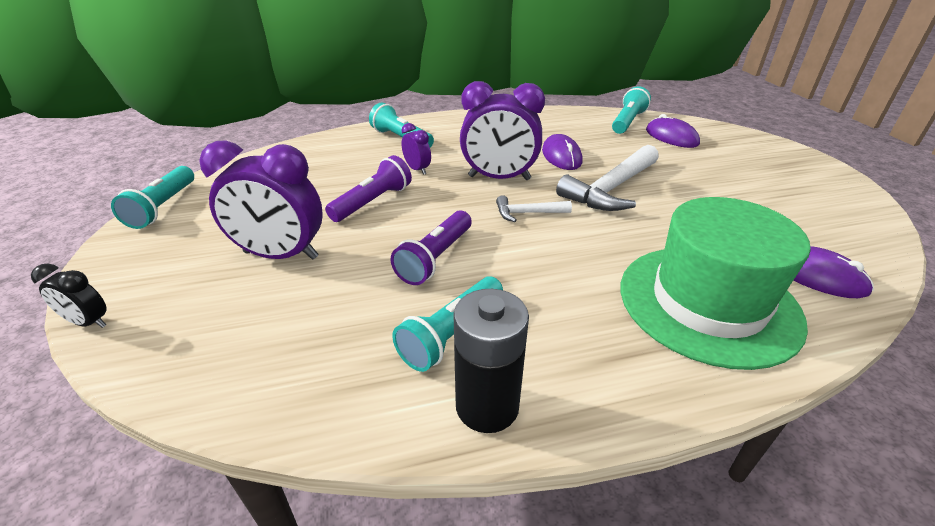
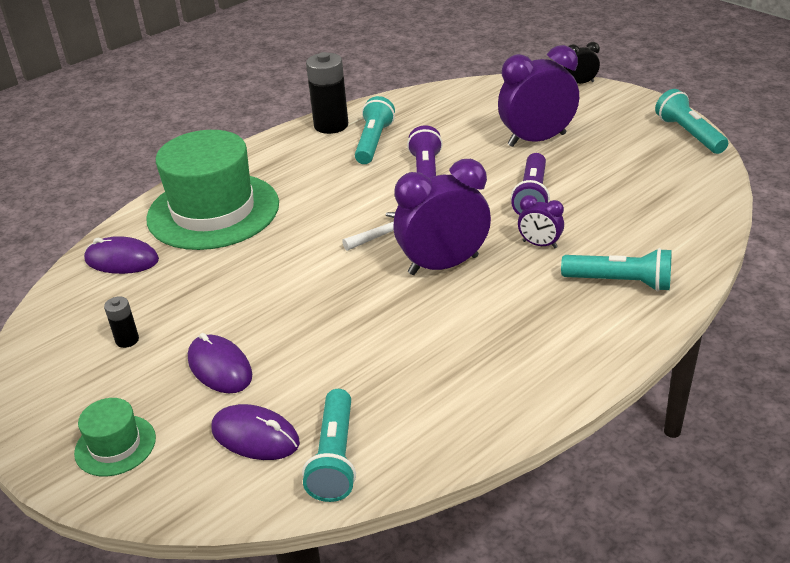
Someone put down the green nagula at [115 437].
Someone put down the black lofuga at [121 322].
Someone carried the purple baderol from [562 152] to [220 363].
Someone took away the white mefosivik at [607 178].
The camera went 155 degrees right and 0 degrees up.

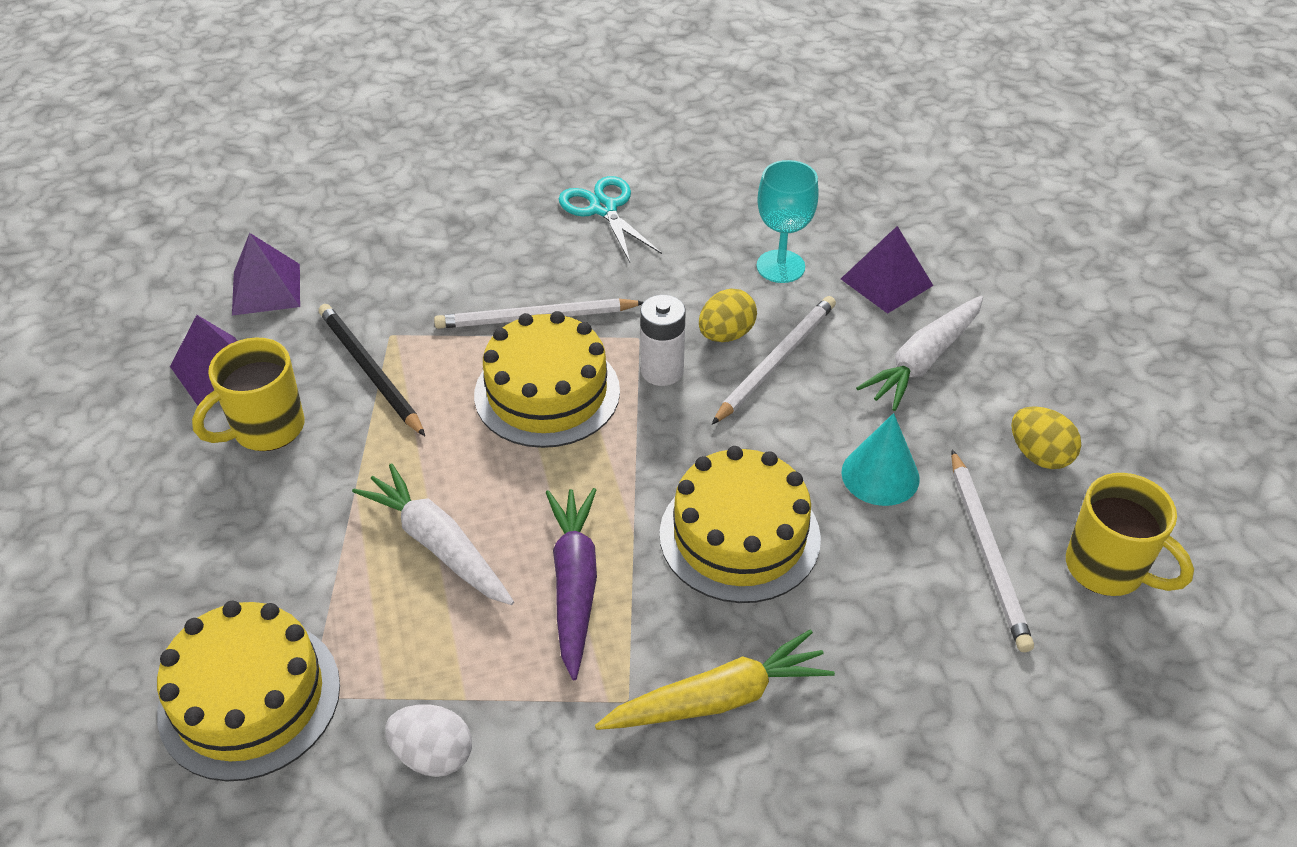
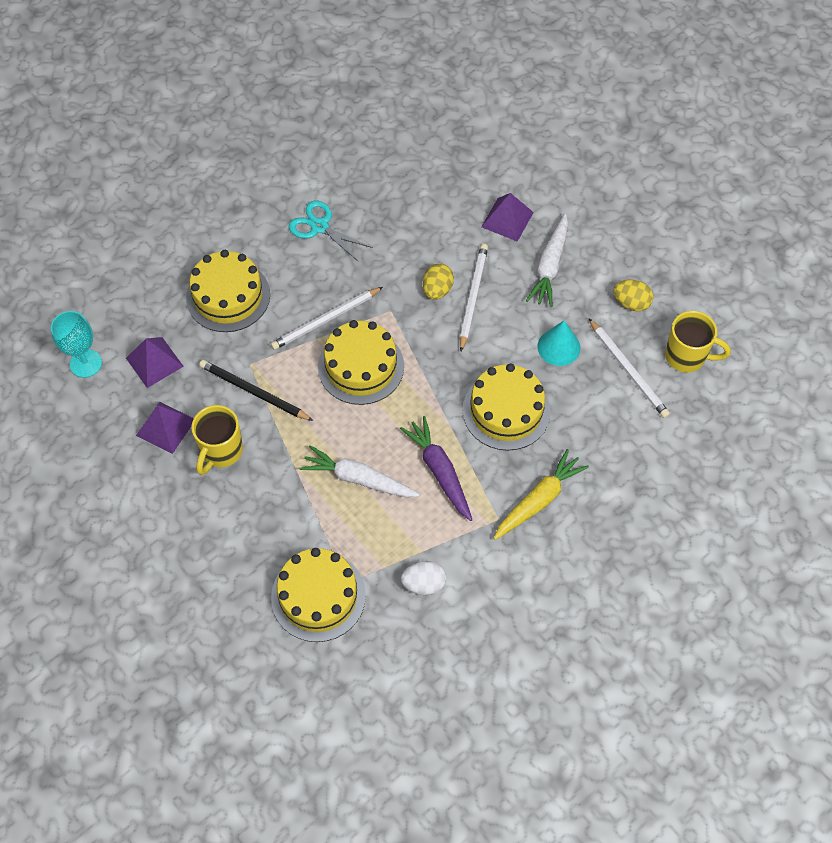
Someone carried the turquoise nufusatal from [787 221] to [76 344].
Someone put down the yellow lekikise at [228 291].
Someone took away the white lofuga at [663 340].
The camera went 25 degrees left and 15 degrees up.

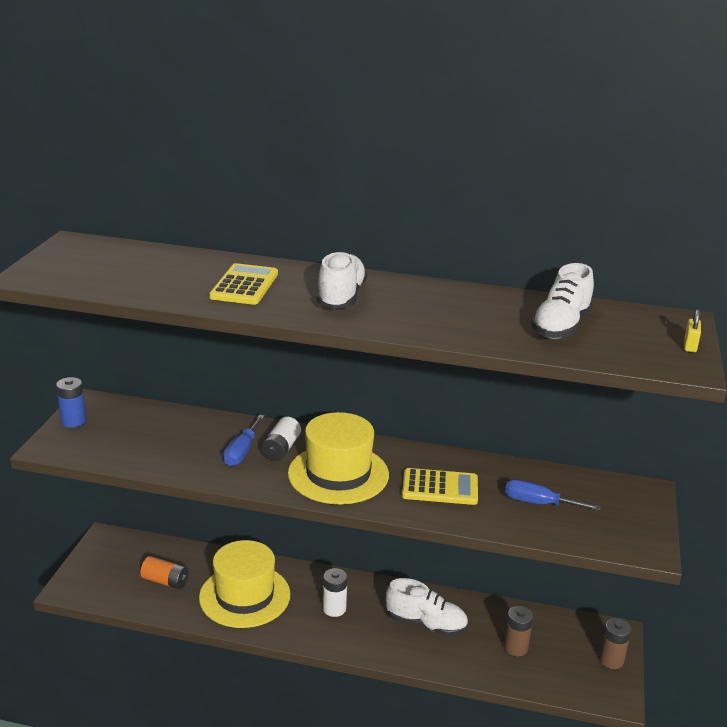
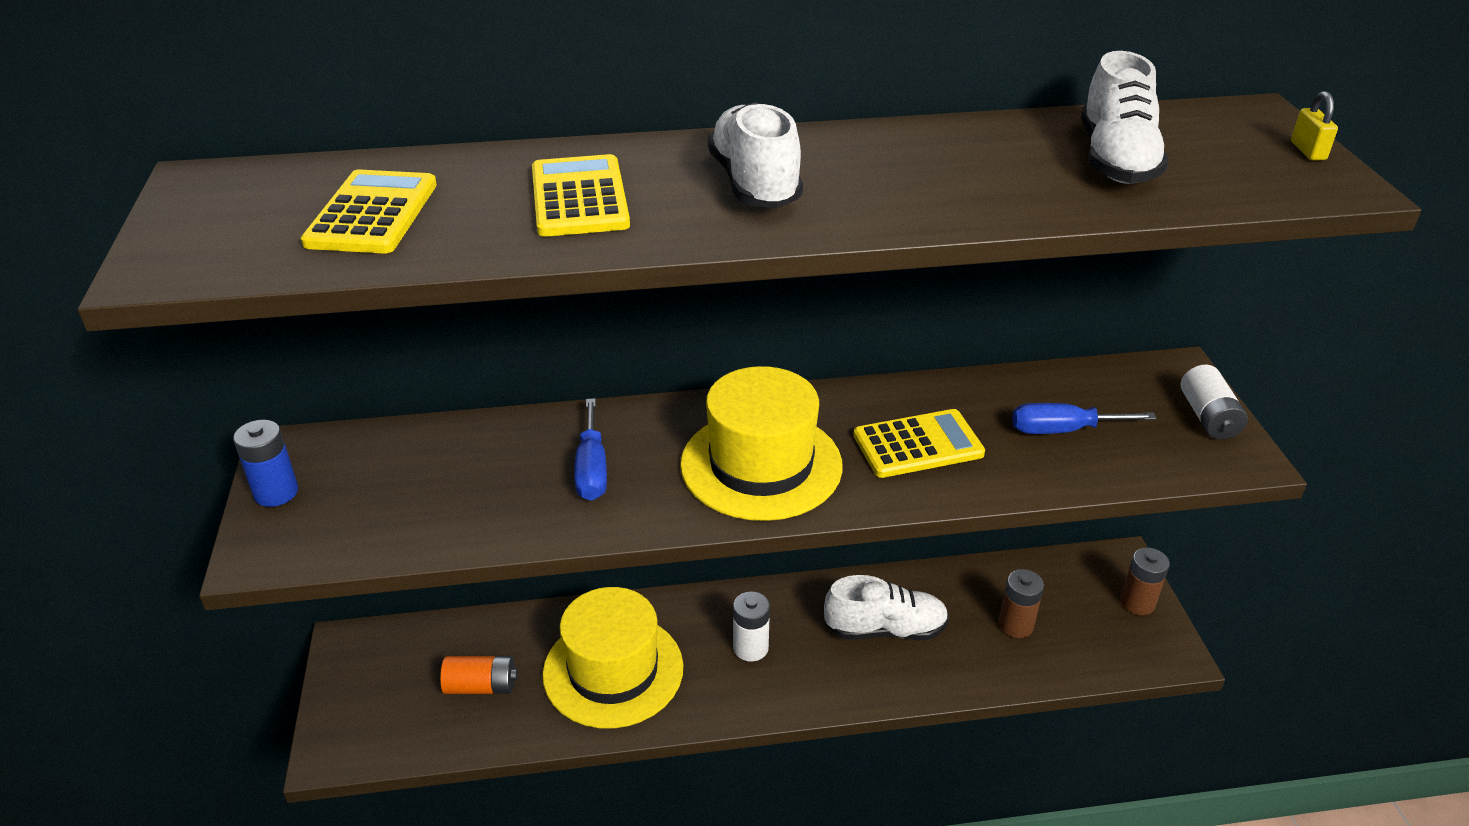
Someone put down the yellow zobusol at [369 211].
Someone carried the white lofuga from [281 439] to [1214 402].
The camera went 20 degrees left and 10 degrees up.

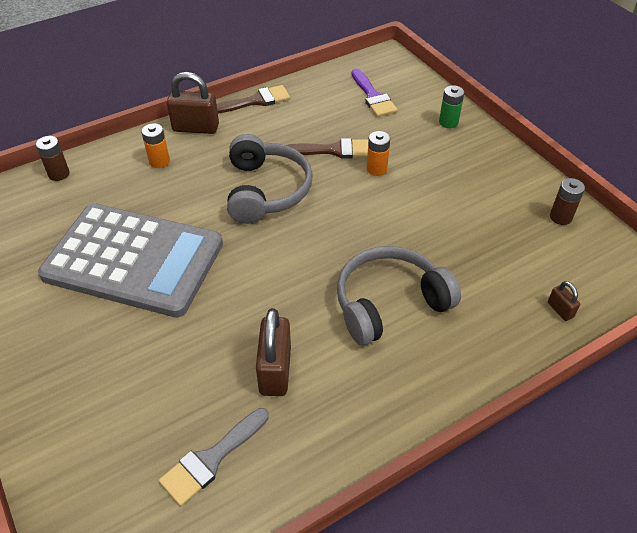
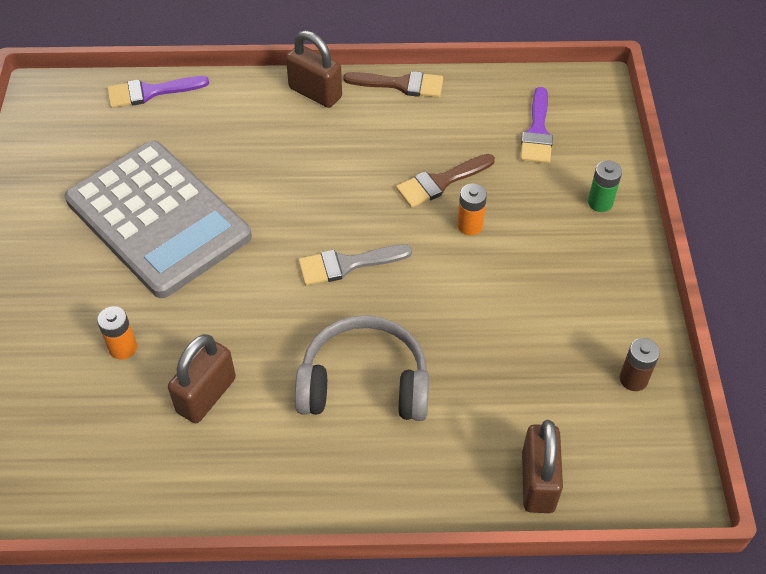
Someone carried the orange lofuga from [155 145] to [117 333].
Someone swapped the brown lofuga at [53 158] for the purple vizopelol at [158 92].
Someone carried the grey vizopelol from [214 457] to [355 265].
Someone rotated the brown vizopelol at [327 148] by 120 degrees clockwise.
Someone scaled the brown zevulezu at [564 301] by 2.02.
Someone took away the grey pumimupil at [270 179].
The camera went 30 degrees right and 5 degrees up.

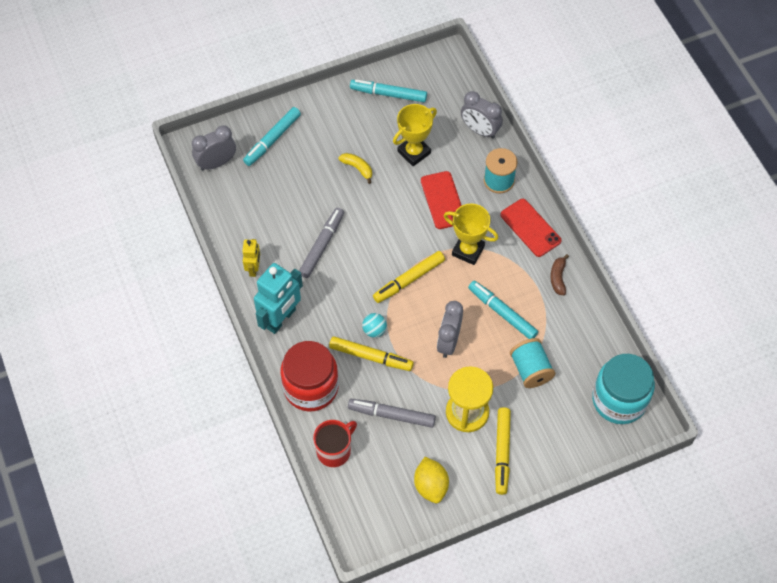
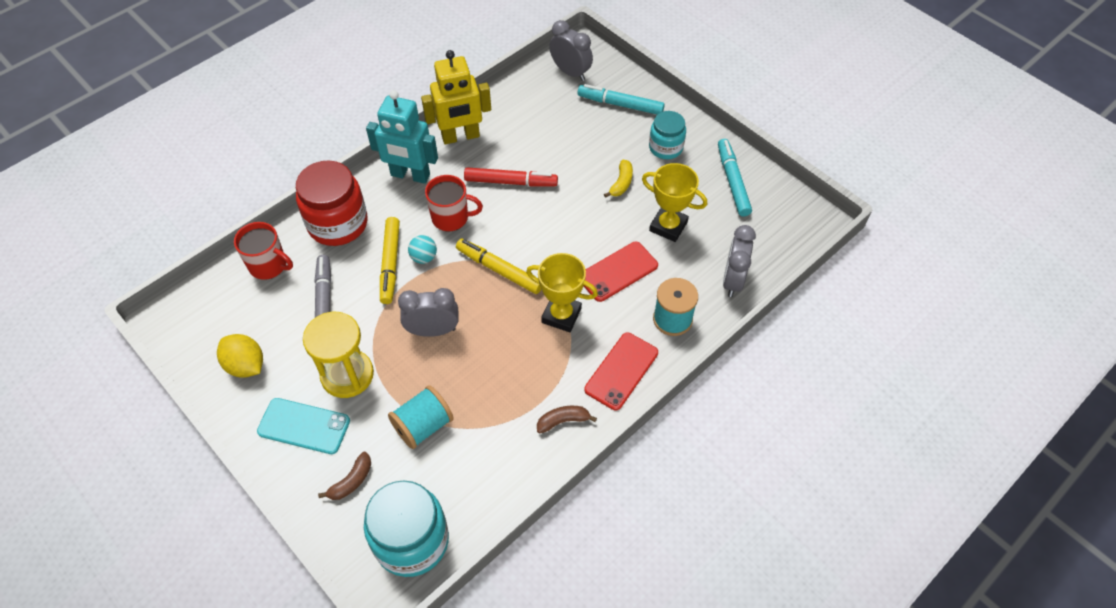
Someone rotated the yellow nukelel at [431 480] by 75 degrees clockwise.
Someone swapped the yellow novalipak at [503 451] for the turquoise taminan at [303 426].
Someone put down the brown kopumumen at [344 475].
Someone scaled the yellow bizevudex at [251 258] by 1.84.
Someone put down the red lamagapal at [454 203].
Someone repainted the grey novalipak at [321 243], which became the red novalipak at [511 177].
Someone rotated the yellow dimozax at [471 234] by 75 degrees counterclockwise.
Someone put down the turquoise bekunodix at [667 135].
Someone took away the turquoise novalipak at [503 310].
The camera went 70 degrees right and 5 degrees down.

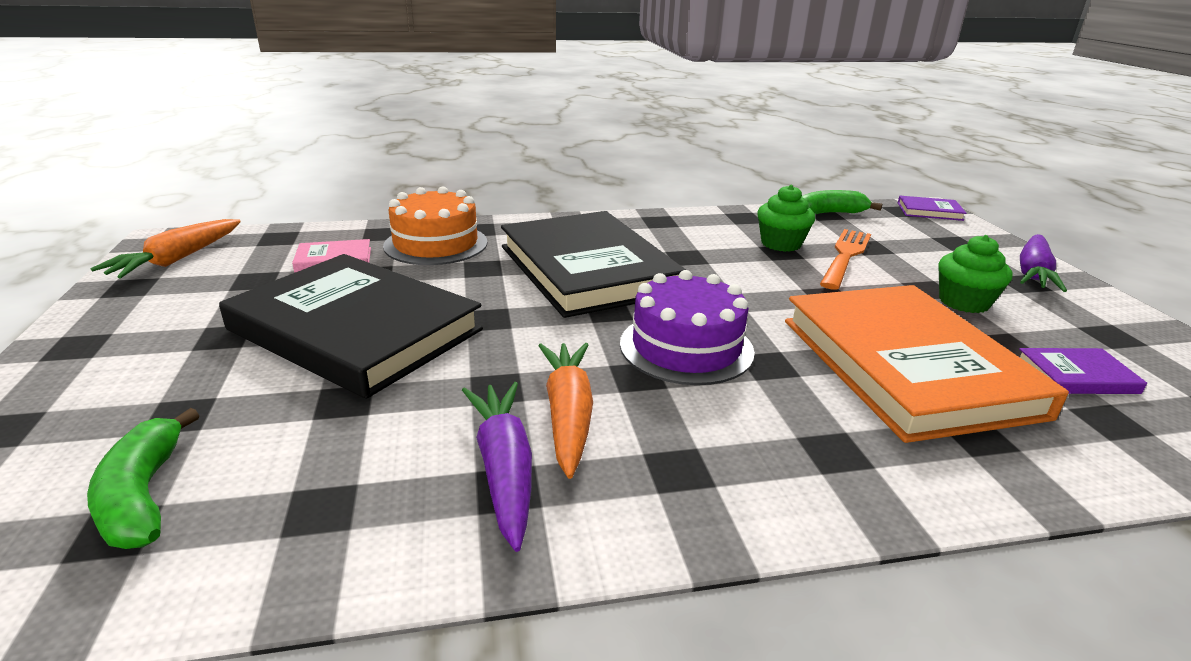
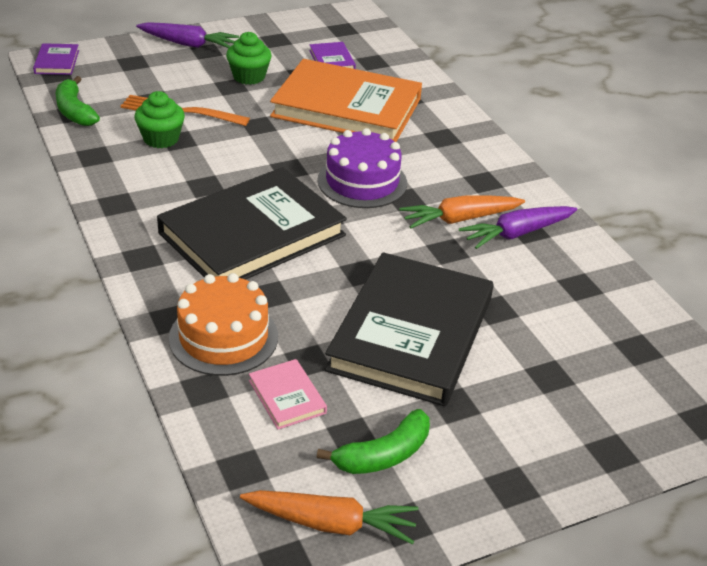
Someone rotated the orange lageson at [927 364] by 45 degrees clockwise.
Someone carried the green kopumumen from [143 478] to [373 441].
The camera went 105 degrees left and 10 degrees up.

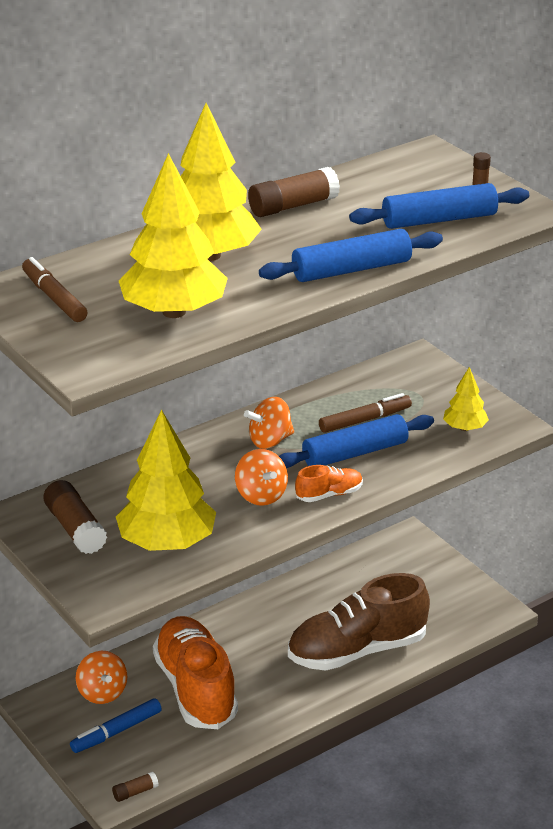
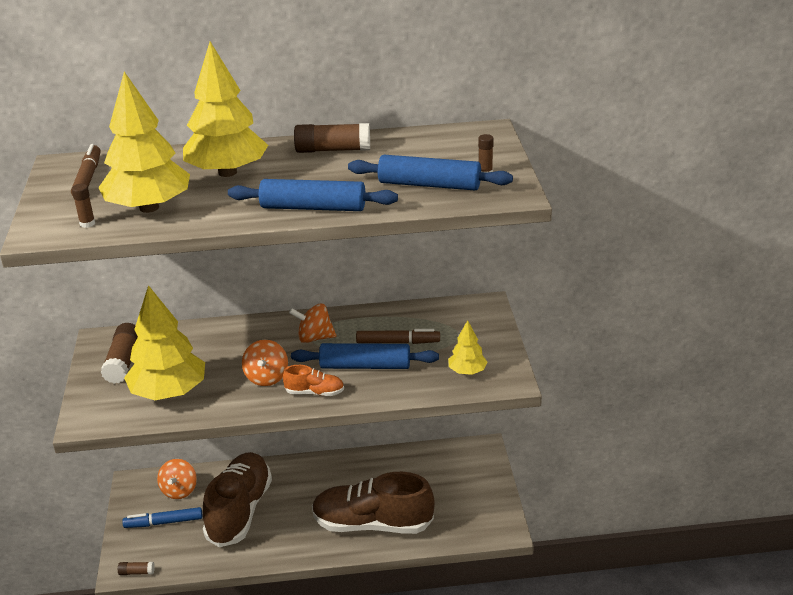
Someone put down the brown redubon at [83 206].
Someone repainted the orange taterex at [195 672], which became the brown taterex at [237 499].
The camera went 30 degrees right and 0 degrees up.

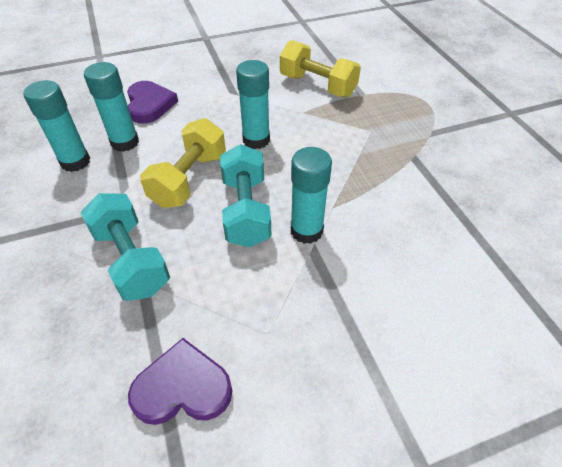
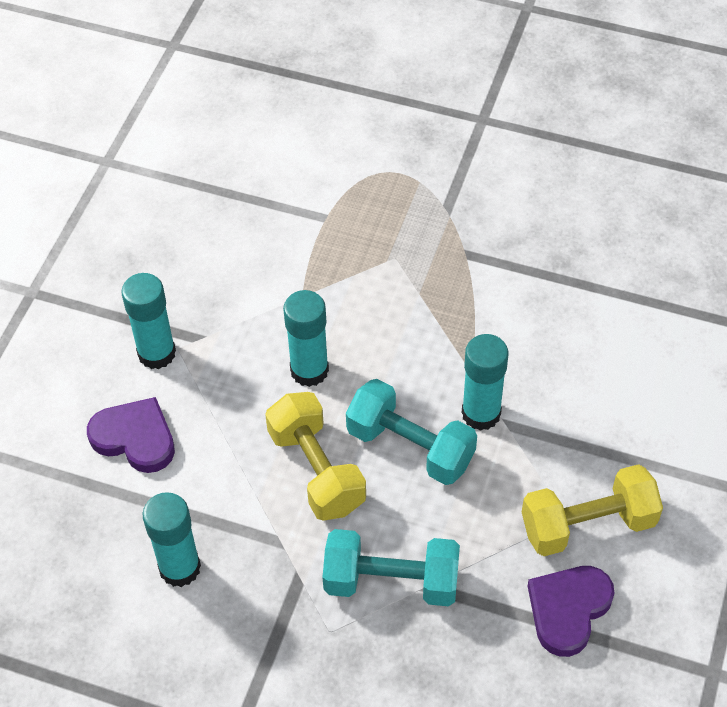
Someone carried the turquoise redubon from [111 107] to [148 321].
Someone carried the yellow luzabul from [320 68] to [592 510].
The camera went 50 degrees left and 5 degrees up.

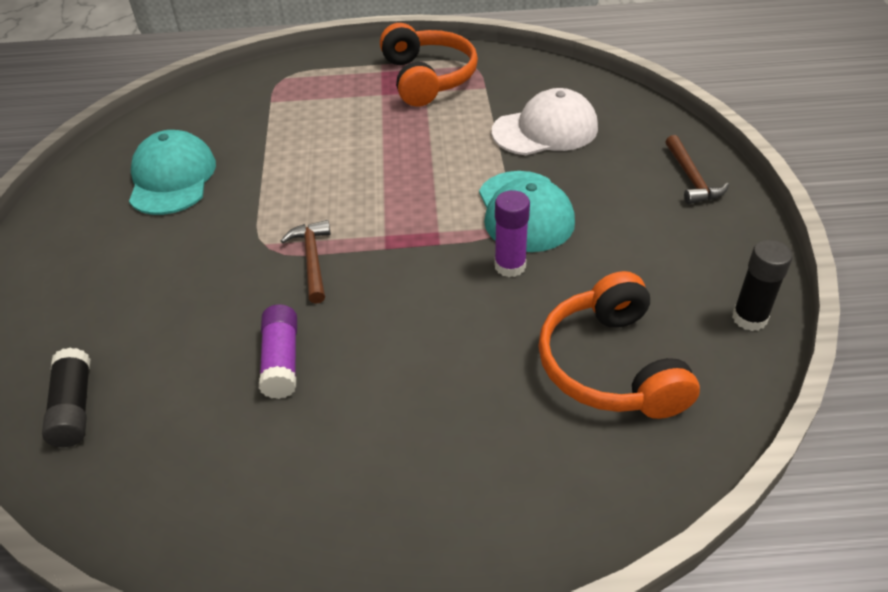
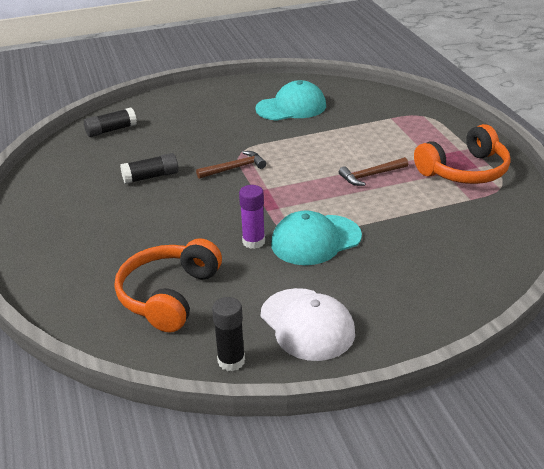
Someone rotated the orange pumimupil at [619 345] by 45 degrees counterclockwise.
Someone repainted the purple redubon at [278 351], which became the black redubon at [149 168].
Someone carried the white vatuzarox from [545 121] to [308 324].
Someone carried the brown mefosivik from [697 169] to [373 171].
The camera went 75 degrees right and 10 degrees down.

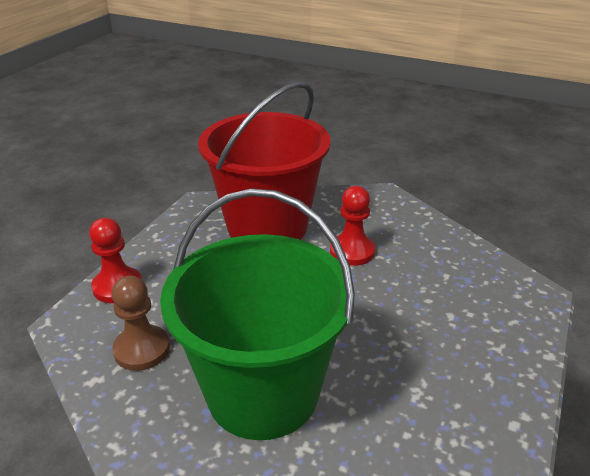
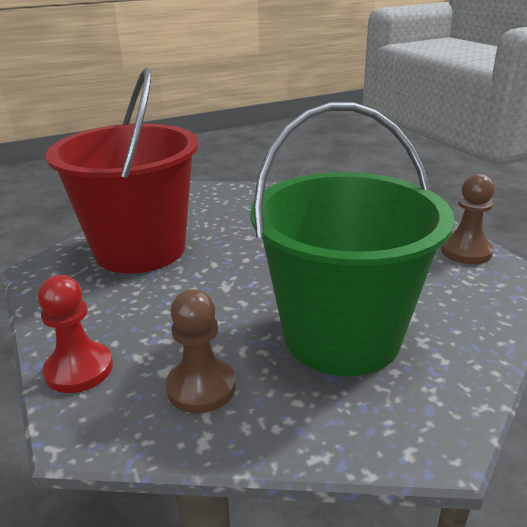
Someone put down the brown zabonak at [468 219].
Someone took away the red zabonak at [352 226].
The camera went 50 degrees left and 5 degrees down.

